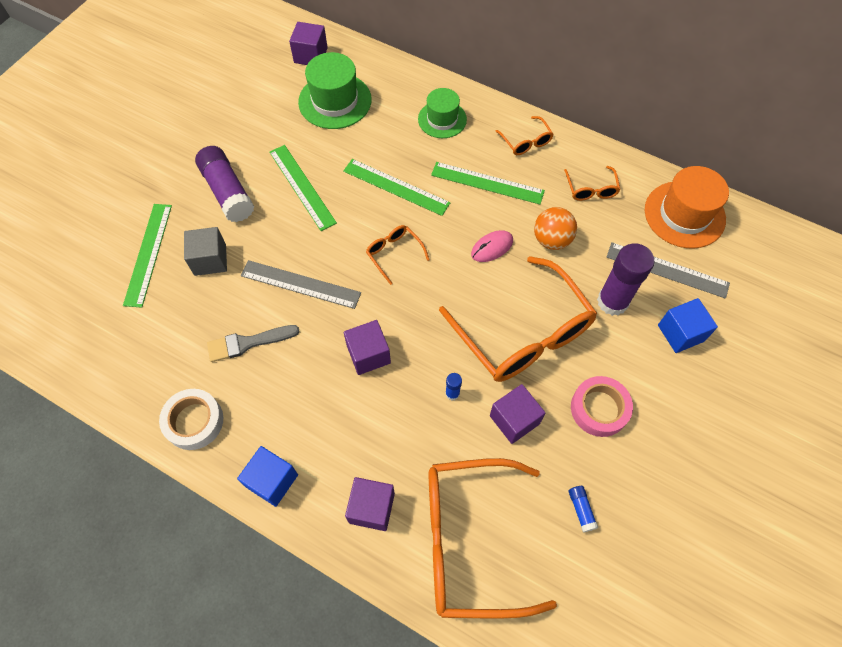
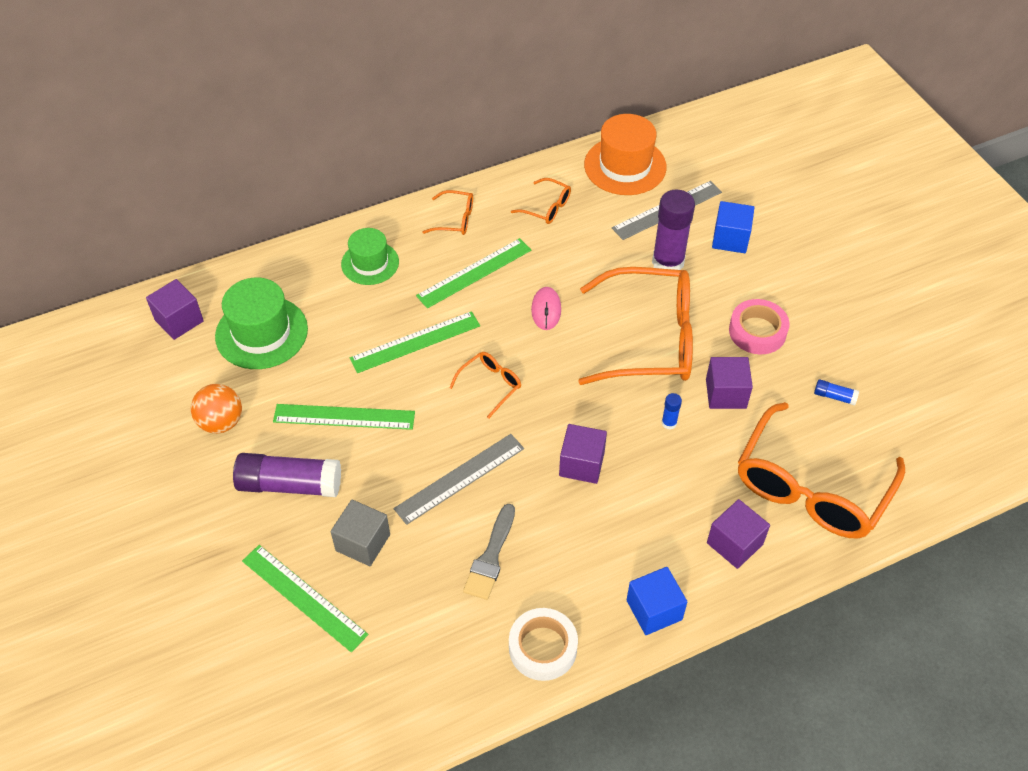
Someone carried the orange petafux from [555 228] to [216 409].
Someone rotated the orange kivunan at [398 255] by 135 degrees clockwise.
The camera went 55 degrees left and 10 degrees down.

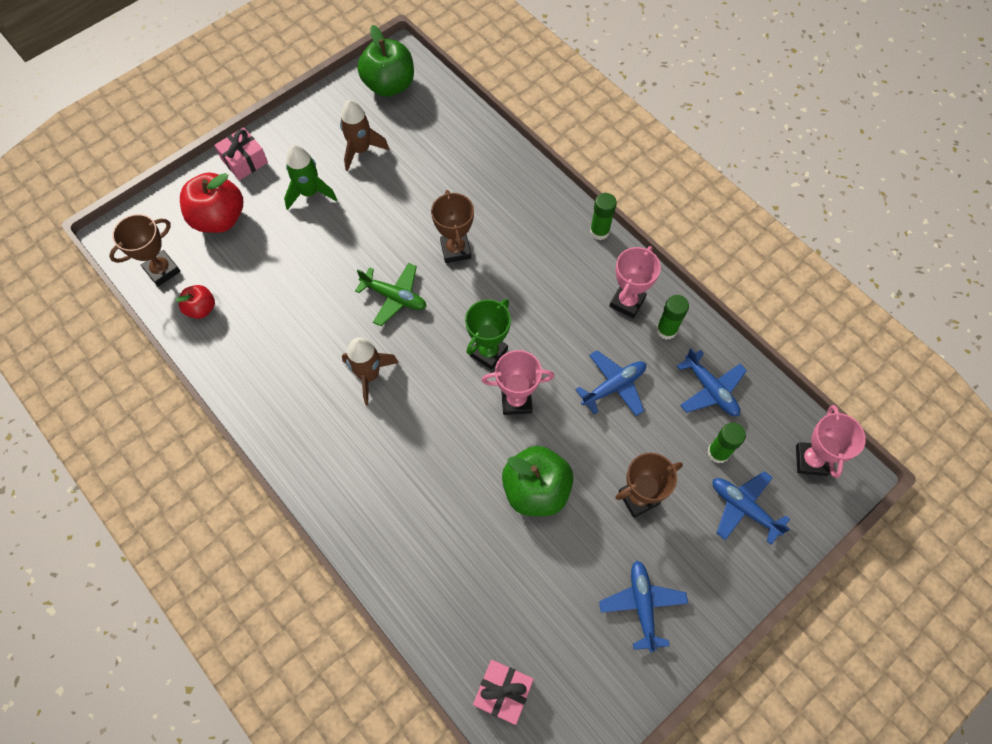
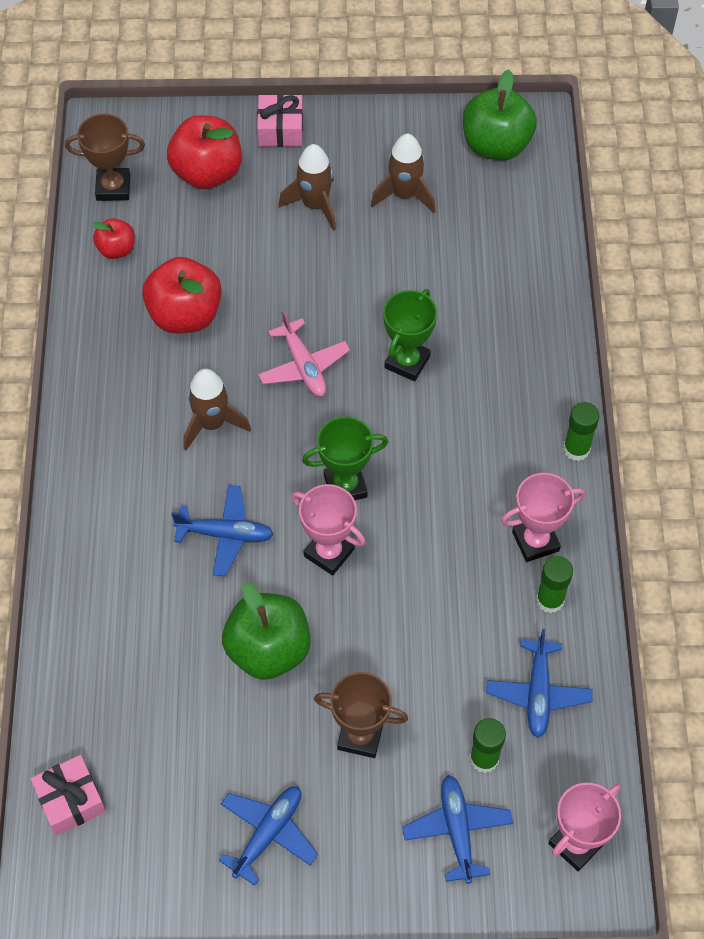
Someone put down the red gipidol at [182 295].
Someone carried the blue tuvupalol from [610 383] to [222 530].
Someone repainted the green tuvupalol at [390 294], which became the pink tuvupalol at [304 354].
Someone repainted the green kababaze at [310 177], which became the brown kababaze at [307 187].
Someone repainted the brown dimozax at [452 226], which became the green dimozax at [410 335].
The camera went 40 degrees right and 5 degrees down.

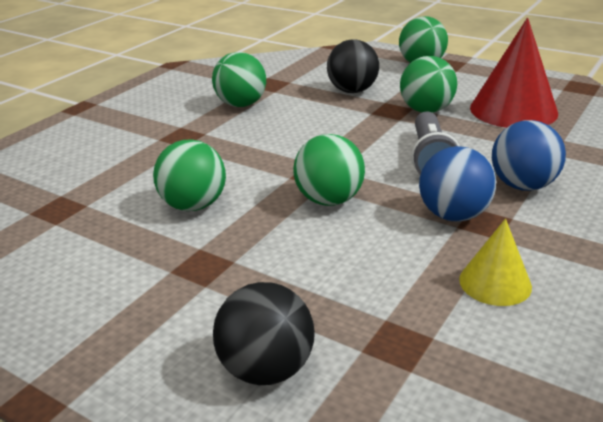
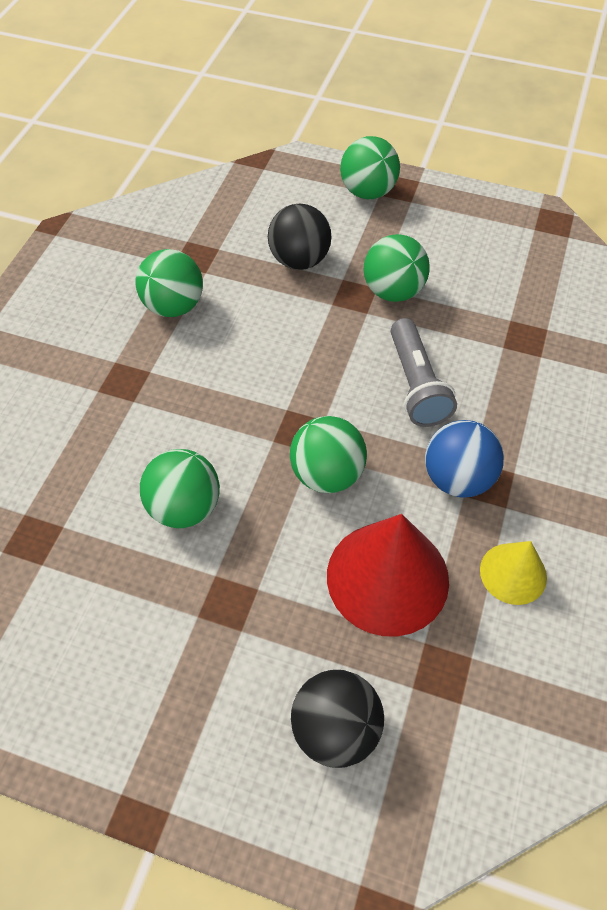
Someone carried the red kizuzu from [514 73] to [388 575].
Someone took away the blue petafux at [529 155].
The camera went 15 degrees left and 25 degrees up.

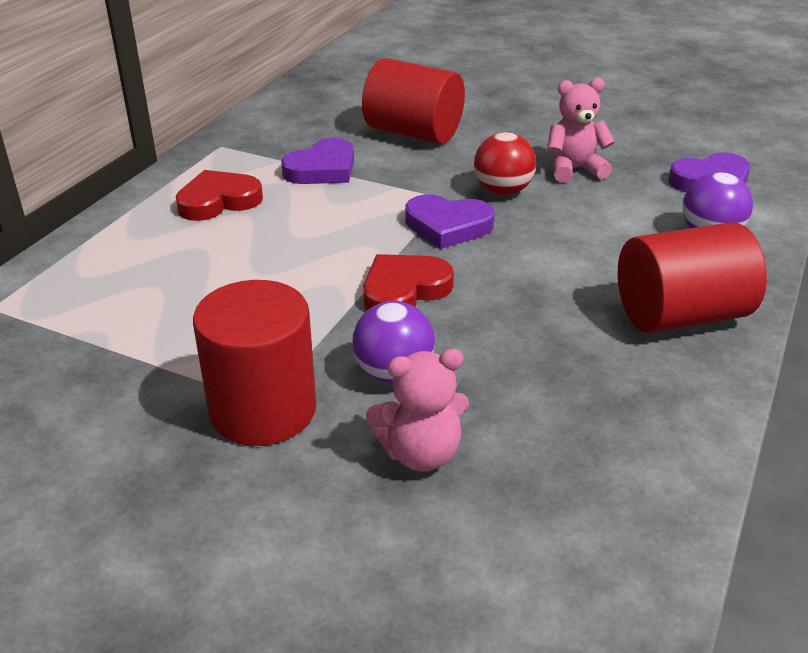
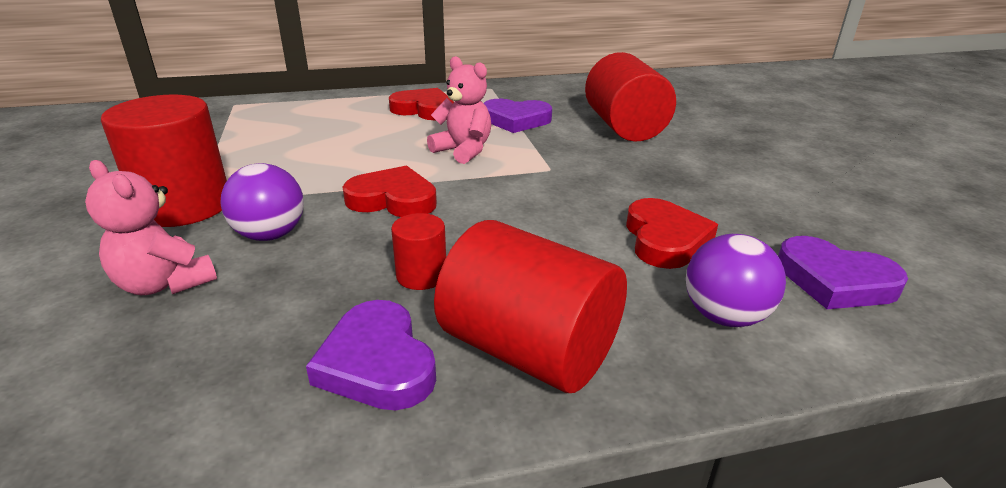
Someone carried the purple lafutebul from [450 221] to [371 355].
Someone put down the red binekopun at [418 251].
Someone carried the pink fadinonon from [581 130] to [459 110].
Someone put down the red lafutebul at [672 233].
Someone took away the red petafux at [505 163].
The camera went 50 degrees right and 5 degrees down.

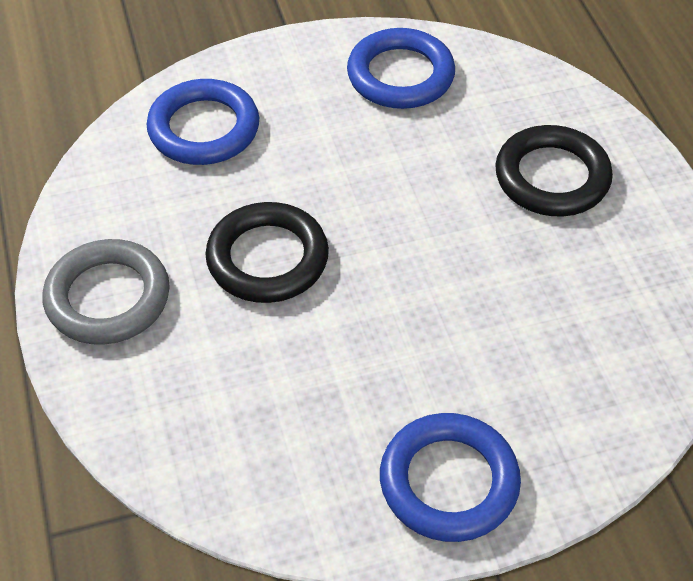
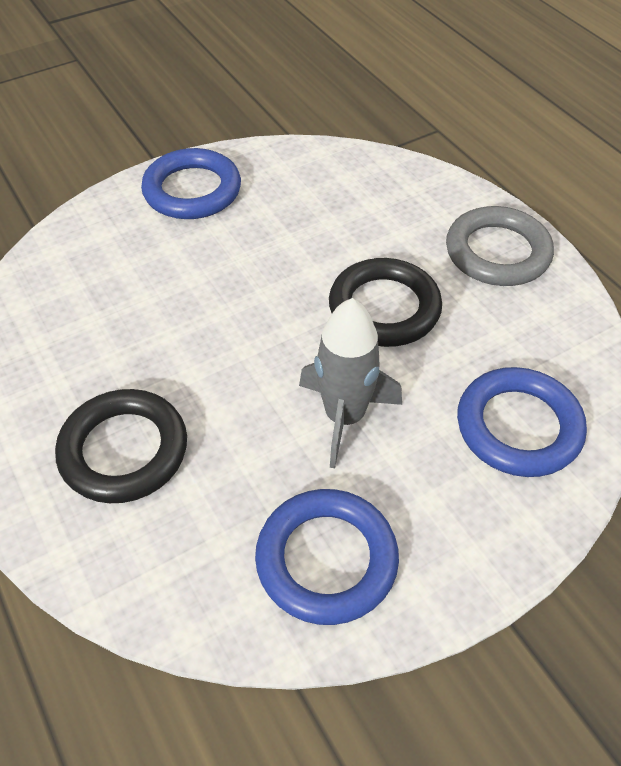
Someone put down the grey kababaze at [350 383].
The camera went 165 degrees right and 0 degrees up.

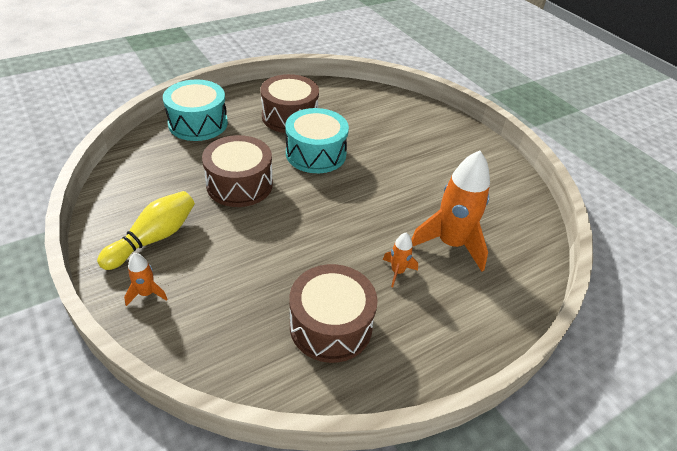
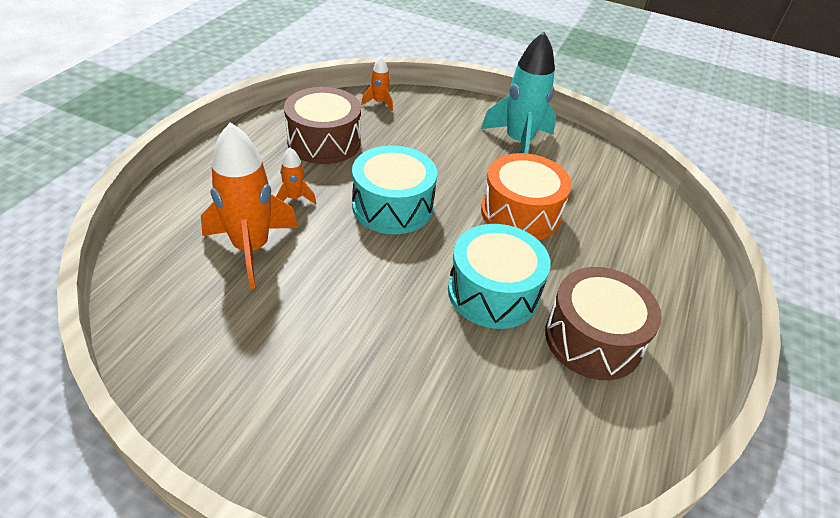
Someone carried the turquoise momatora from [195 110] to [394 189].
Someone carried the orange kababaze from [146 279] to [377 83].
Someone swapped the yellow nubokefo at [146 230] for the turquoise kababaze at [518 93].
Someone repainted the brown momatora at [237 171], which became the orange momatora at [526 196].
The camera went 145 degrees right and 0 degrees up.

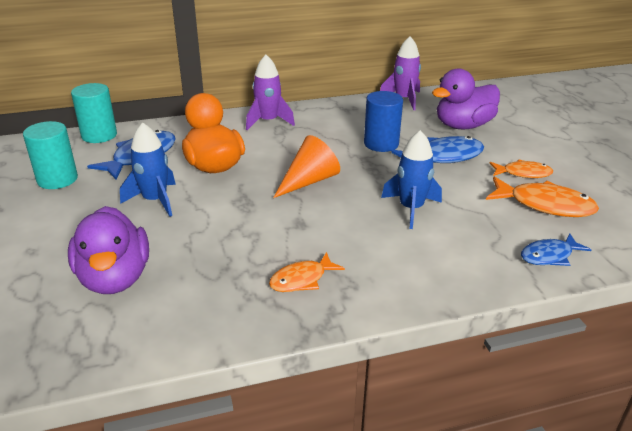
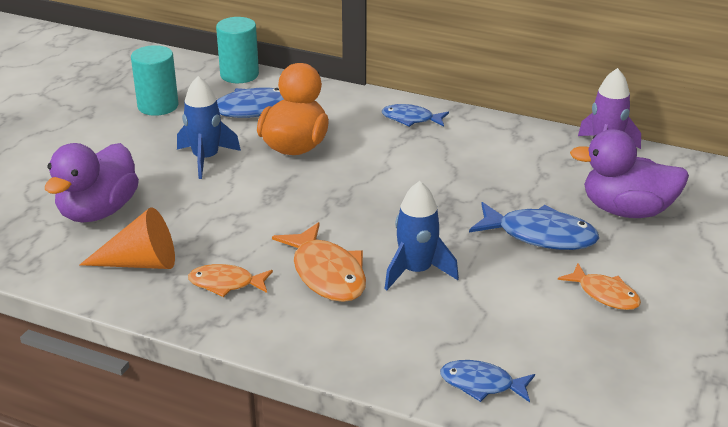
Someone carried the orange kizuzu from [306 166] to [127 238].
Someone carried the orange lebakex from [542 196] to [319 262].
Someone swapped the purple kababaze at [270 92] for the blue lebakex at [415 115].
Someone took away the blue binekopun at [383 121].
The camera went 40 degrees right and 0 degrees up.

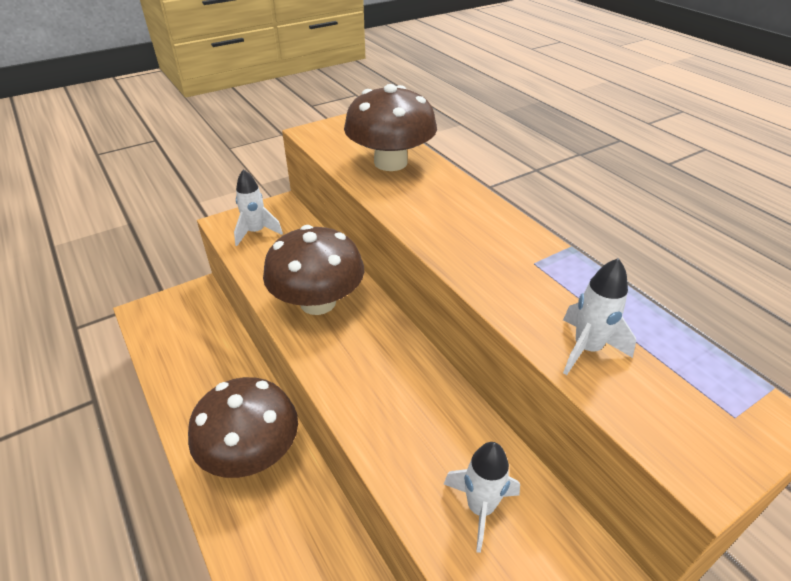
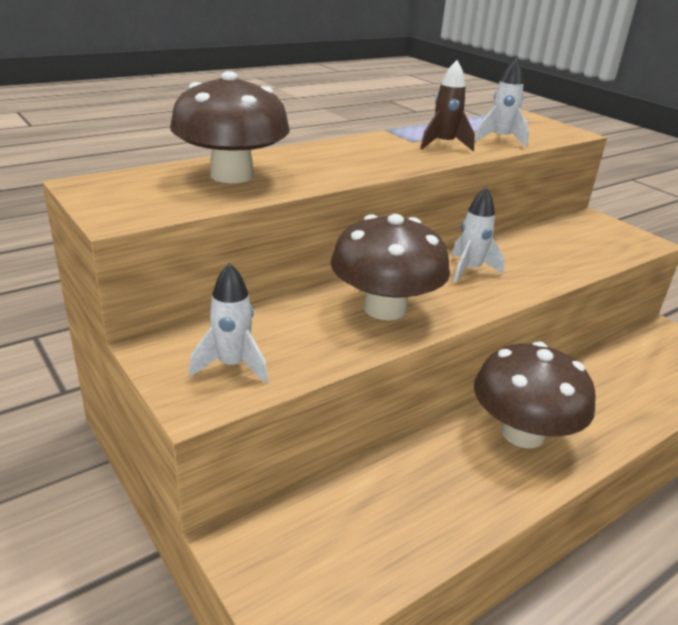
Someone put down the brown kababaze at [447 105].
Someone carried the white kababaze from [482 497] to [478 235].
The camera went 95 degrees left and 10 degrees down.

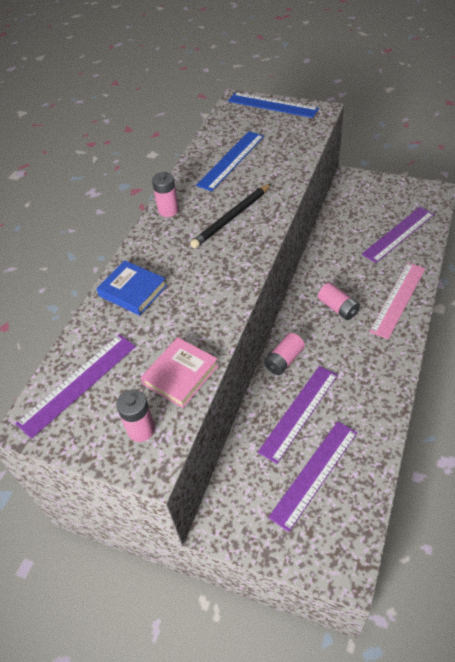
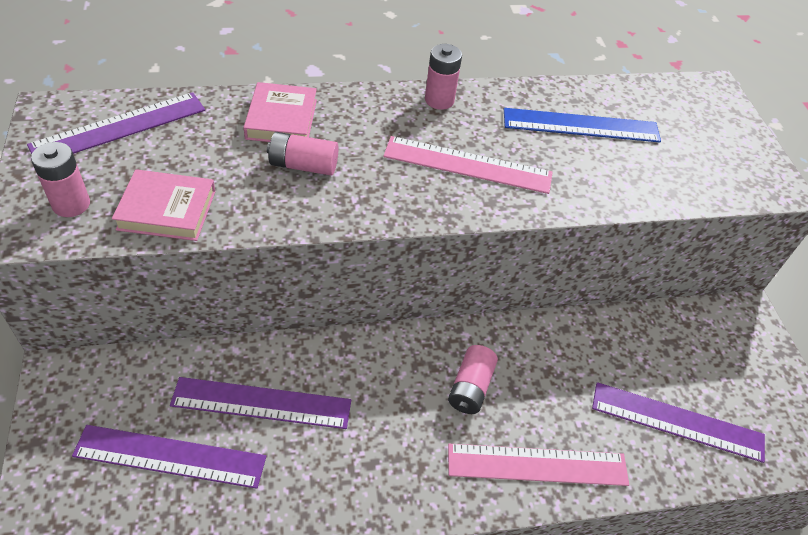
Someone rotated the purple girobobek at [75 386] by 45 degrees counterclockwise.
Someone repainted the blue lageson at [131 288], which became the pink lageson at [280 112].
Someone carried the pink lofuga from [284 354] to [303 154].
Someone swapped the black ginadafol at [230 215] for the pink girobobek at [468 165].
Someone took away the blue girobobek at [273 105].
The camera went 50 degrees right and 0 degrees up.

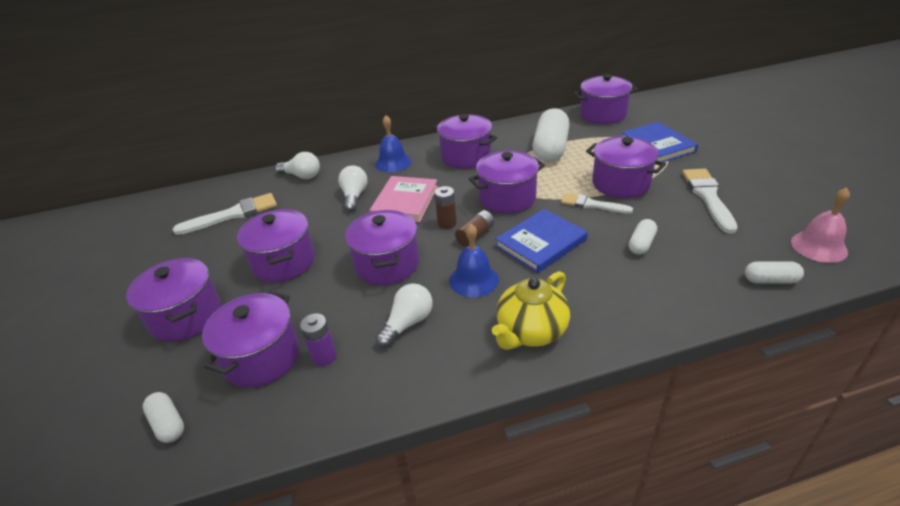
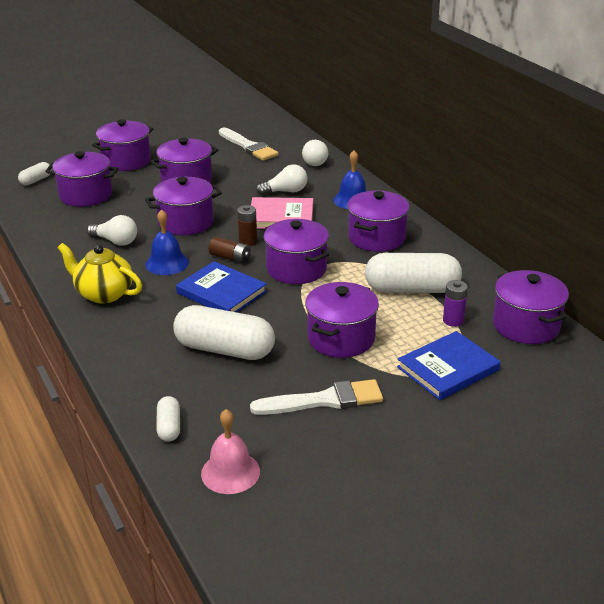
Someone scaled the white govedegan at [642 237] by 2.08.
Someone carried the purple lofuga from [318 340] to [455 303].
Someone took away the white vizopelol at [597 203].
The camera went 75 degrees right and 5 degrees down.

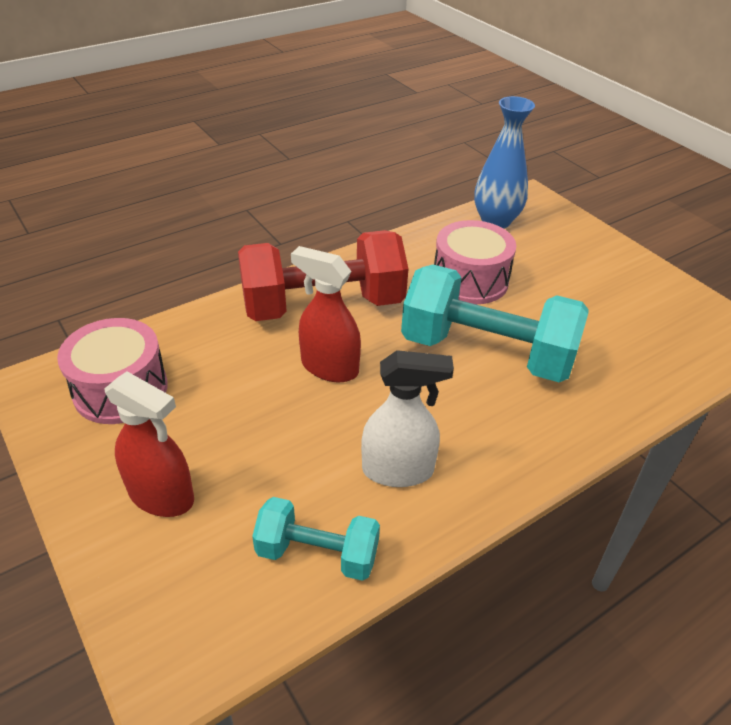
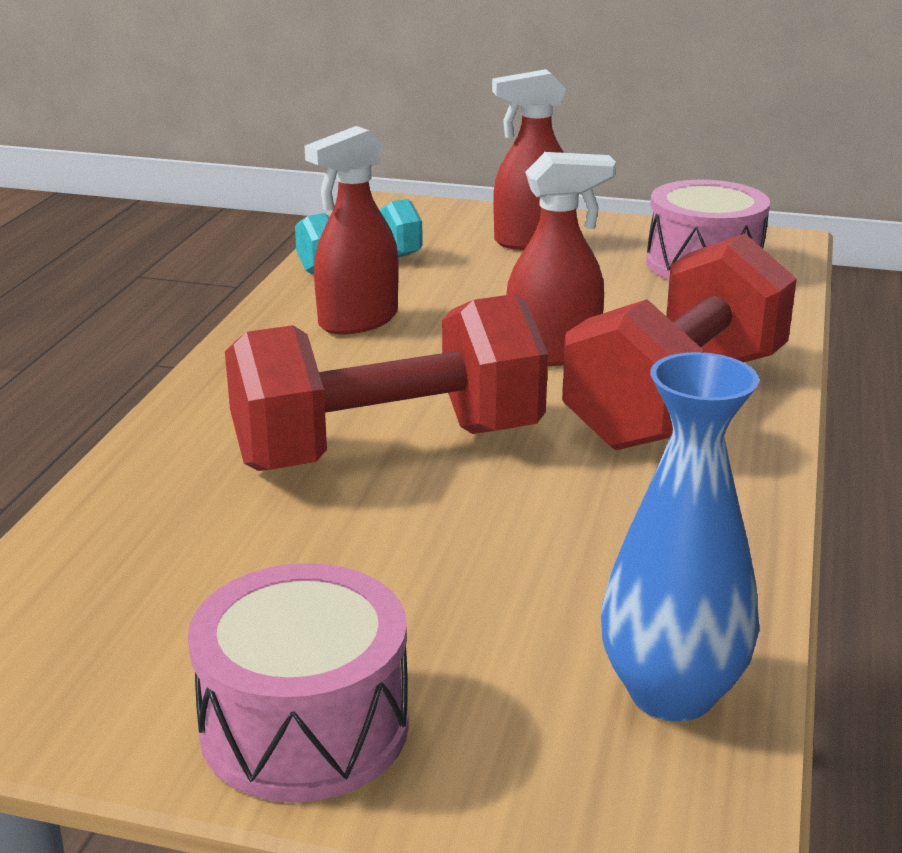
Someone carried the pink momatora from [475 262] to [298 683].
Someone repainted the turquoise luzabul at [495 323], which became the red luzabul at [386 382].
Someone repainted the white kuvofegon at [407 418], which became the red kuvofegon at [352 230].
The camera went 140 degrees right and 15 degrees down.

